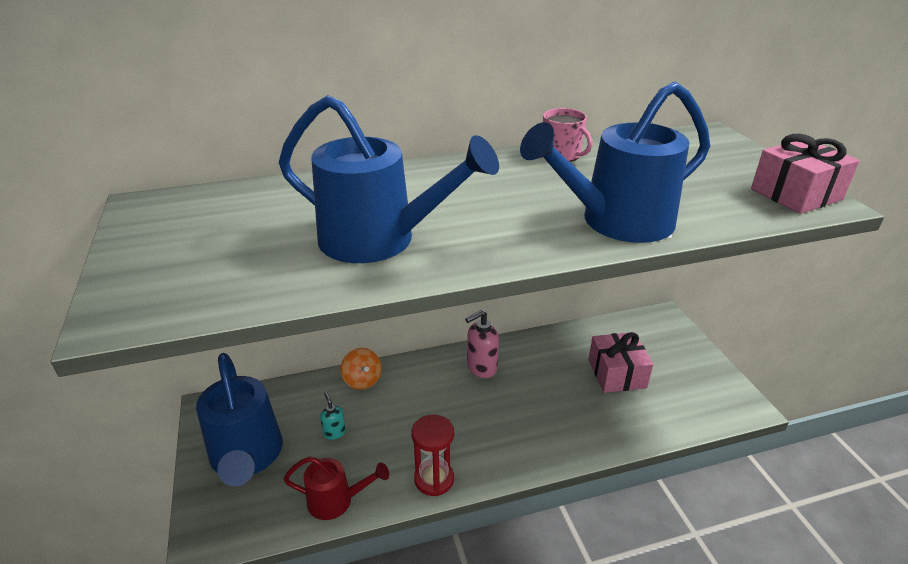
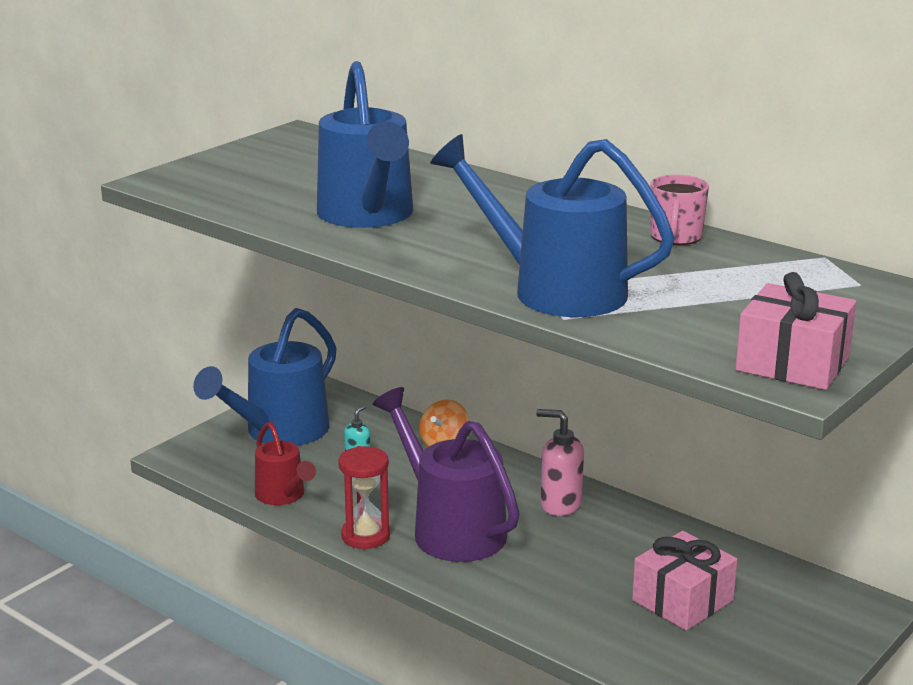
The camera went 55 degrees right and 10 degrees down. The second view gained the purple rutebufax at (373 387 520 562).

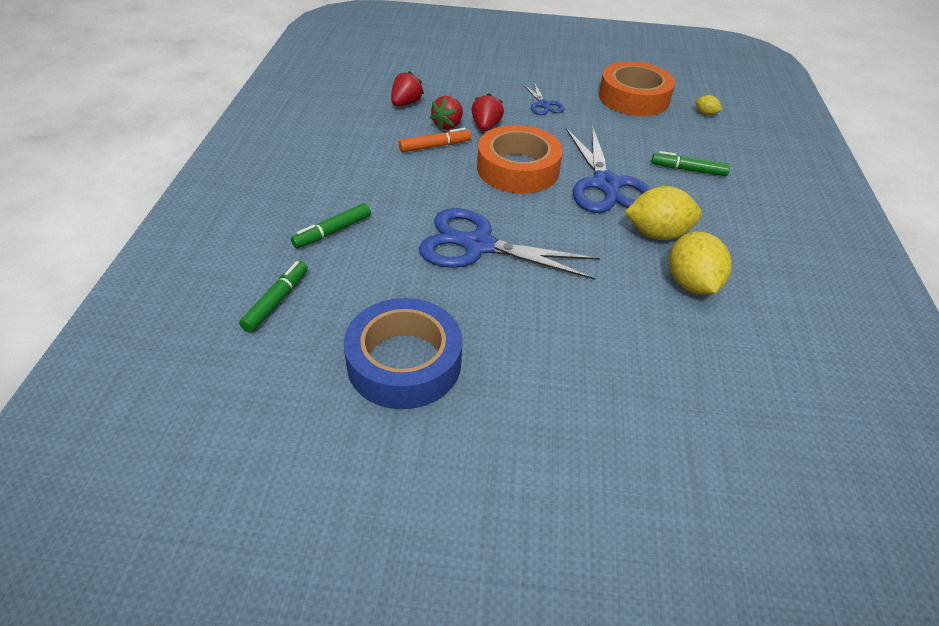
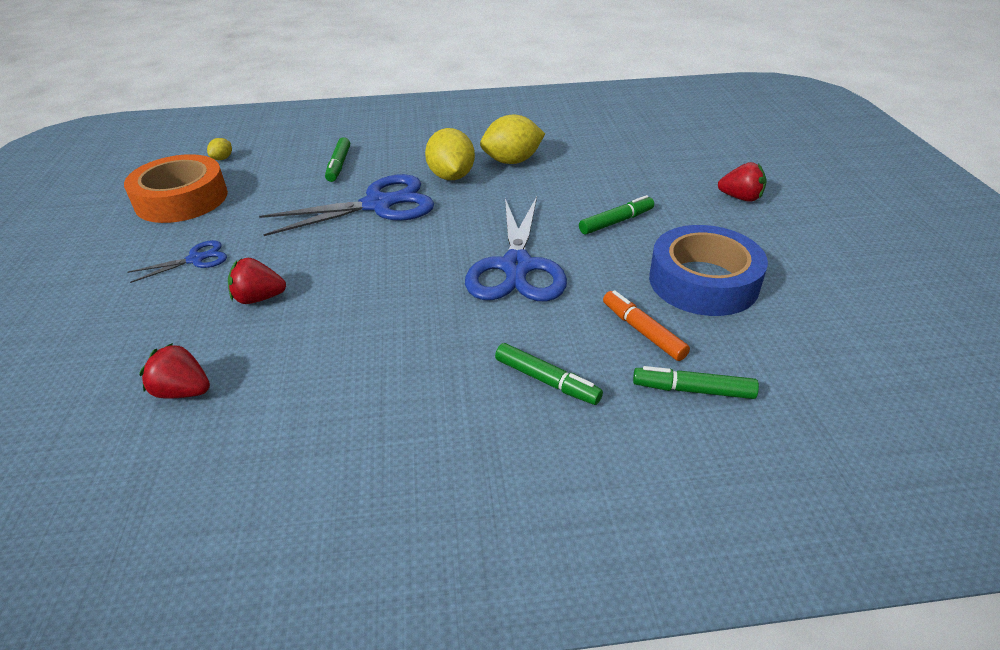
The camera went 100 degrees left and 5 degrees down. The second view lost the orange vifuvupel at (477 125 563 194). The second view gained the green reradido at (579 195 654 235). The orange reradido ended up elsewhere, having gone from (399 128 471 152) to (603 290 690 361). The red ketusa ended up elsewhere, having gone from (430 96 463 130) to (718 162 766 202).

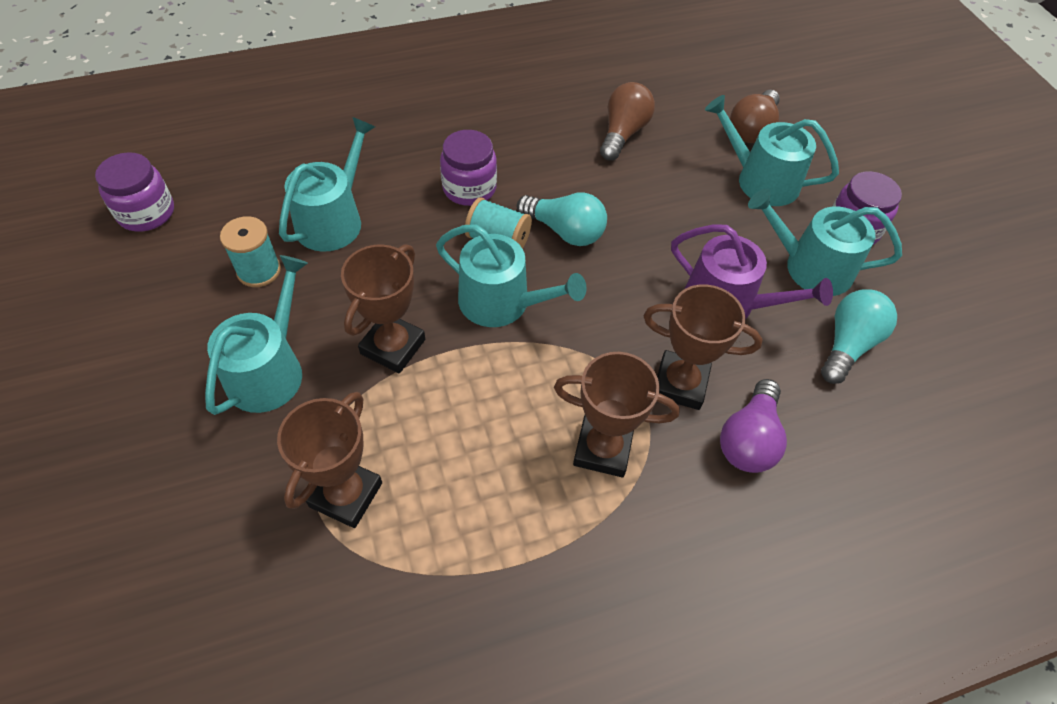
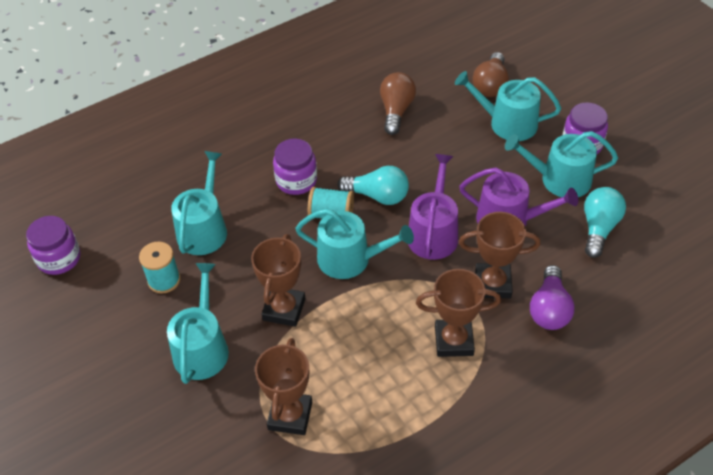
The camera went 10 degrees left and 5 degrees down. The second view gained the purple rutebufax at (408 154 458 260).

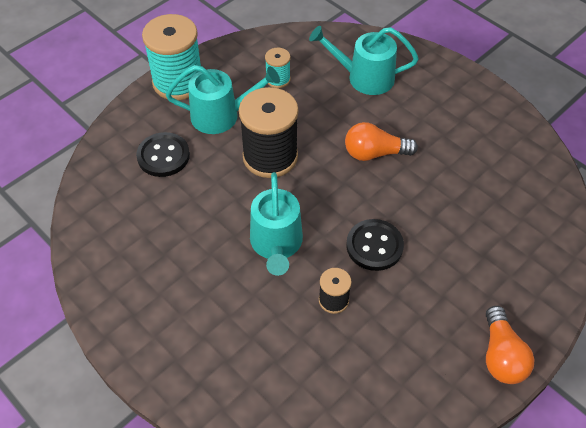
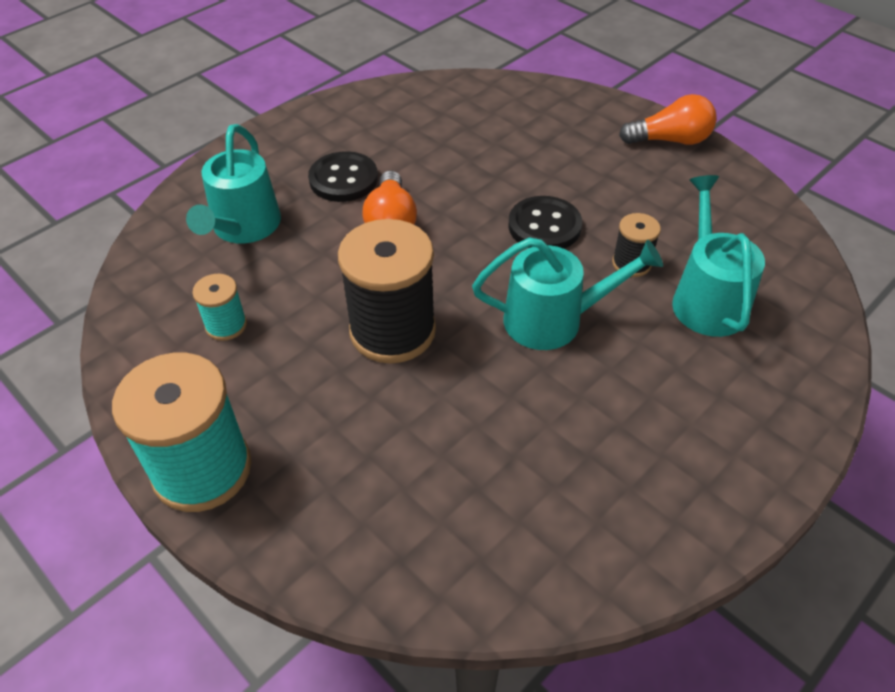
The camera went 90 degrees left and 5 degrees down. The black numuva ended up elsewhere, having gone from (136 132 190 177) to (308 151 378 202). The turquoise rutebufax ended up elsewhere, having gone from (166 65 280 134) to (672 175 765 337).

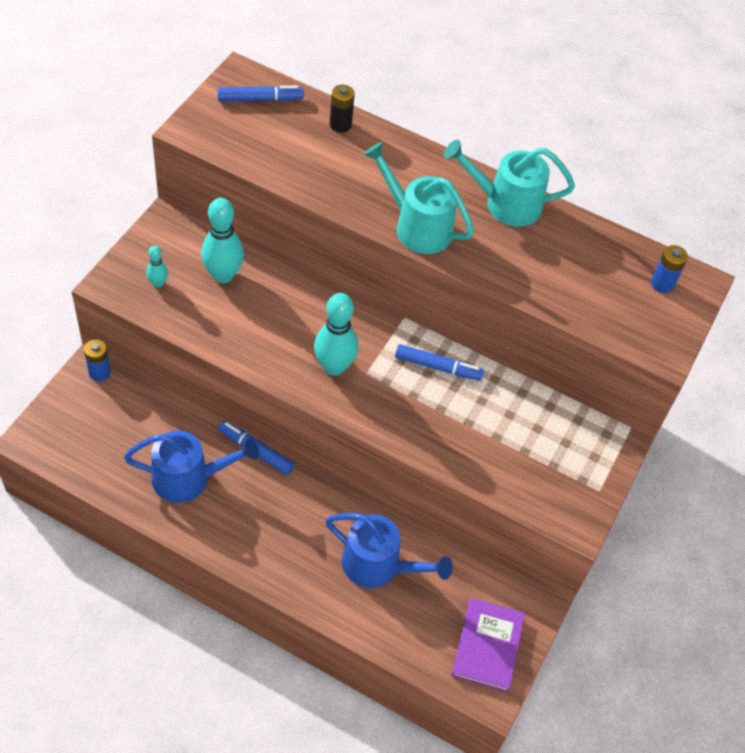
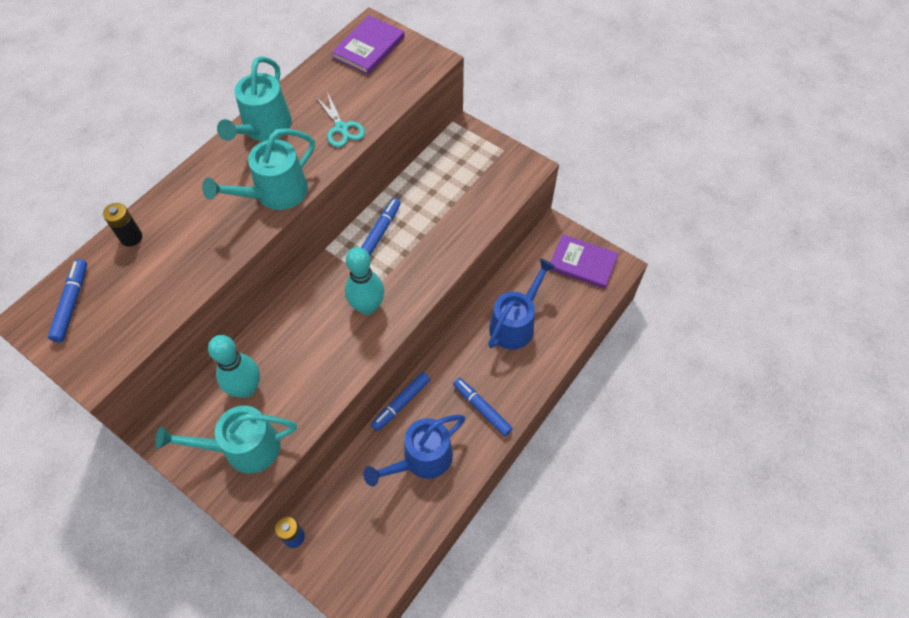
The camera went 75 degrees left and 5 degrees up. The second view gained the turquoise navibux at (315 92 365 147). The second view gained the blue reradido at (453 378 513 436). Where the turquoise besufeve stood at (146 246 168 288), the turquoise rutebufax came to stand at (155 406 297 474). Where the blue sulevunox stood at (651 245 688 293), the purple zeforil came to stand at (332 15 405 75). The blue rutebufax at (124 430 259 503) ended up facing another way, 135 degrees counterclockwise from before.

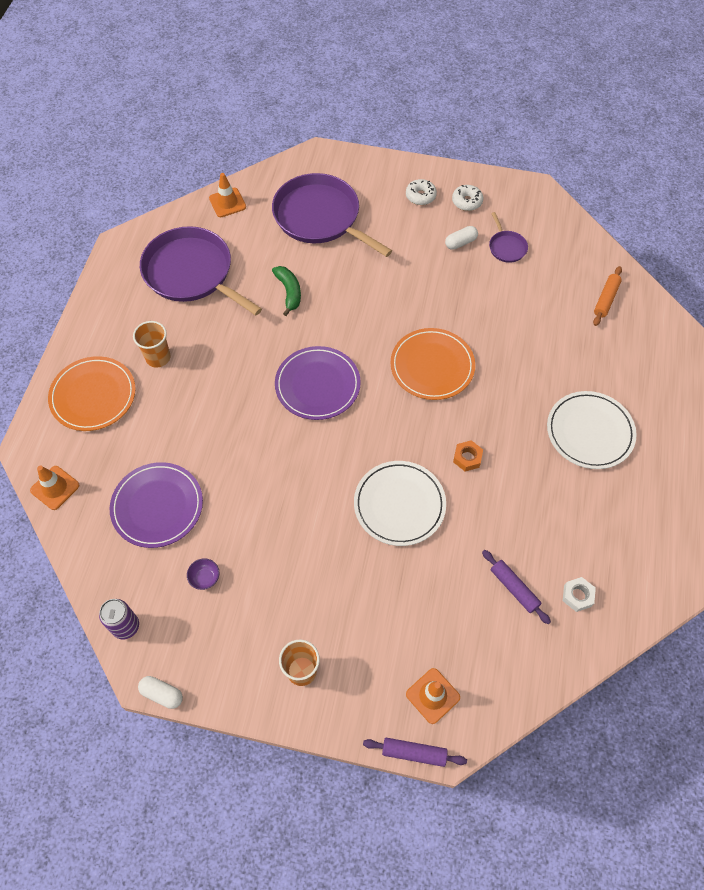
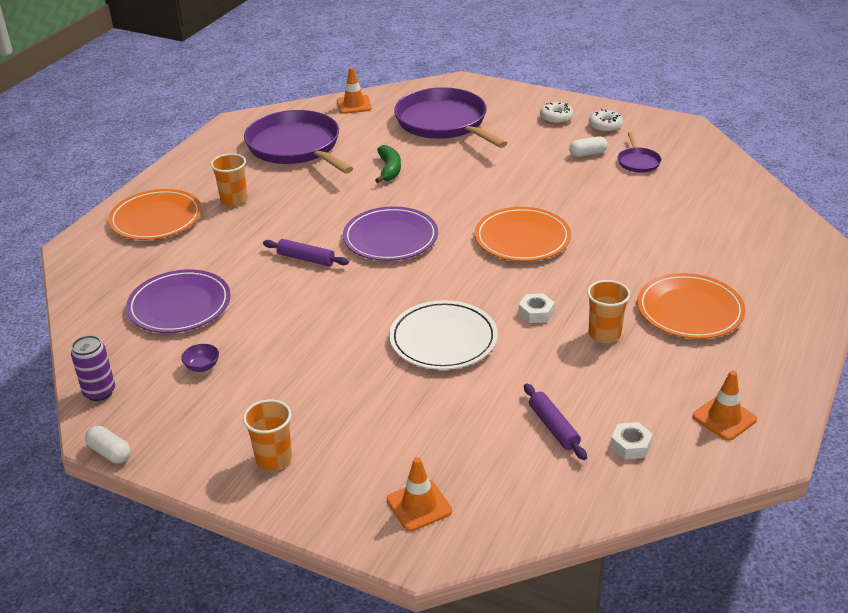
The camera went 15 degrees right and 25 degrees down. The second view lost the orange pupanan at (593 266 622 326). The second view gained the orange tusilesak at (587 280 630 343). The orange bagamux ended up elsewhere, having gone from (30 466 79 510) to (692 371 757 441). The purple pupanan ended up elsewhere, having gone from (363 738 467 767) to (263 239 349 266). What was the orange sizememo at (453 440 483 472) turned into the white sizememo at (518 293 555 323). What was the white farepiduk at (547 391 637 469) turned into the orange farepiduk at (637 273 746 339).

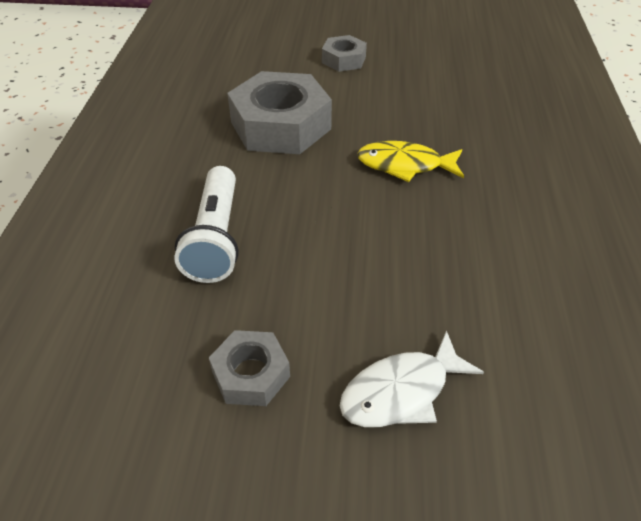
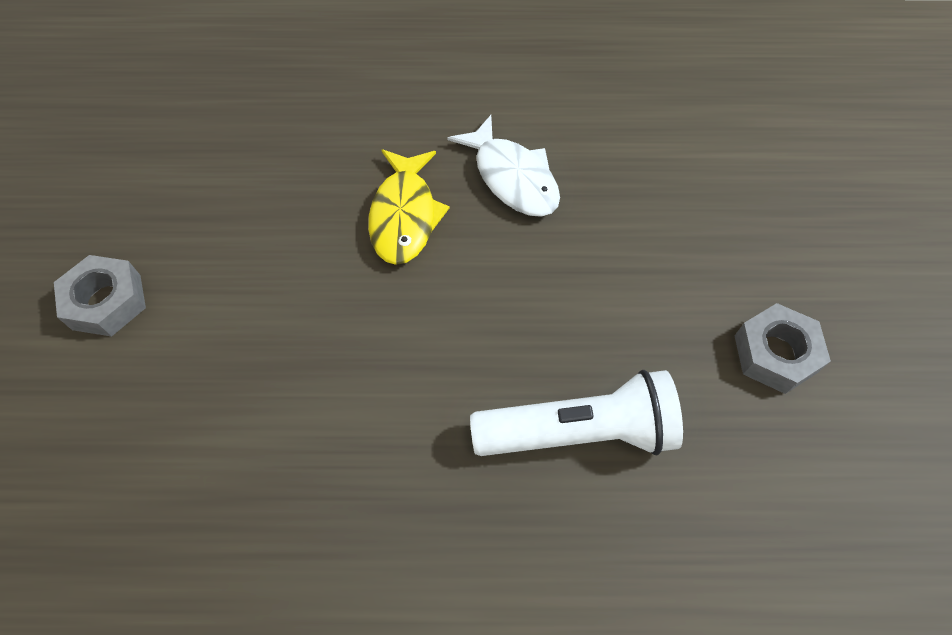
The camera went 95 degrees left and 15 degrees up. The second view lost the grey sizememo at (227 71 332 154). The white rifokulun ended up elsewhere, having gone from (340 330 484 427) to (447 115 560 217).

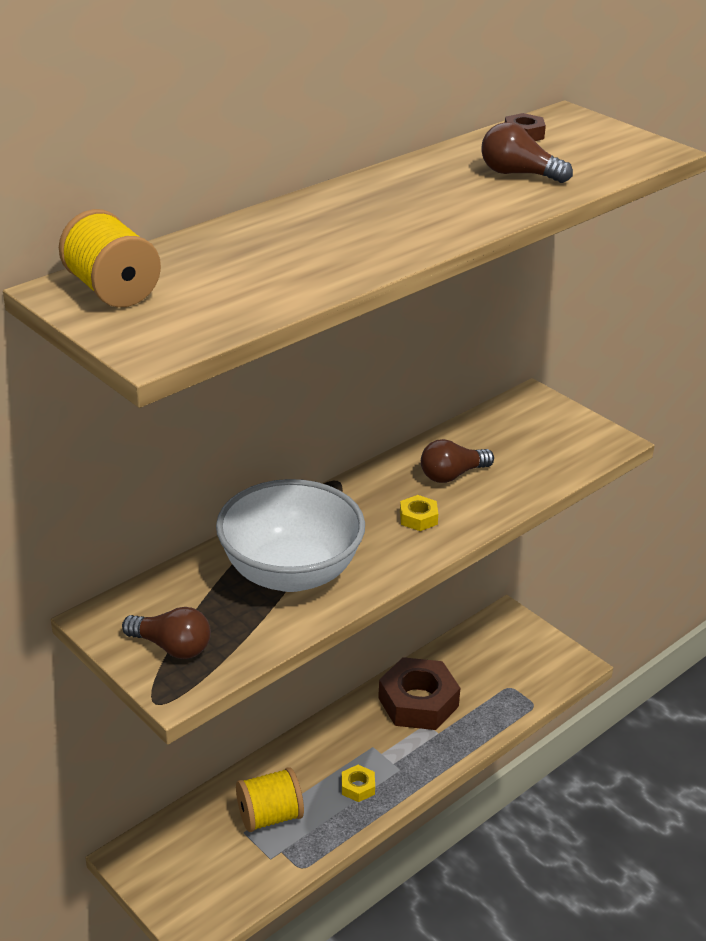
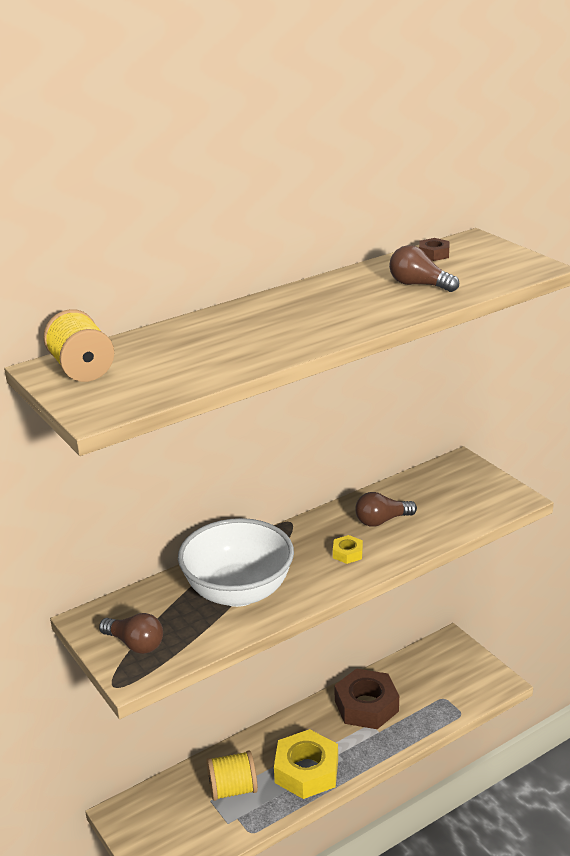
The camera went 10 degrees right and 5 degrees down. The size of the yellow sizememo at (342 765 375 802) changed by a factor of 2.28.

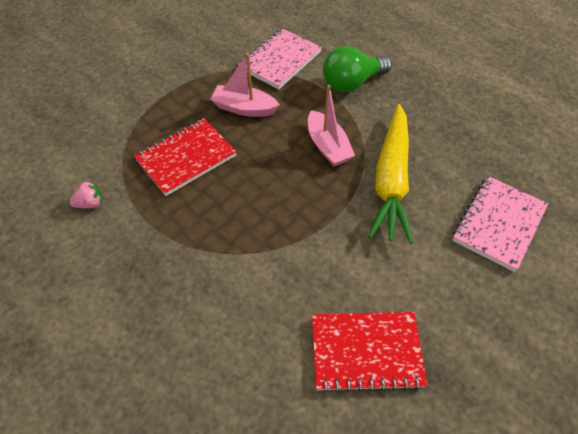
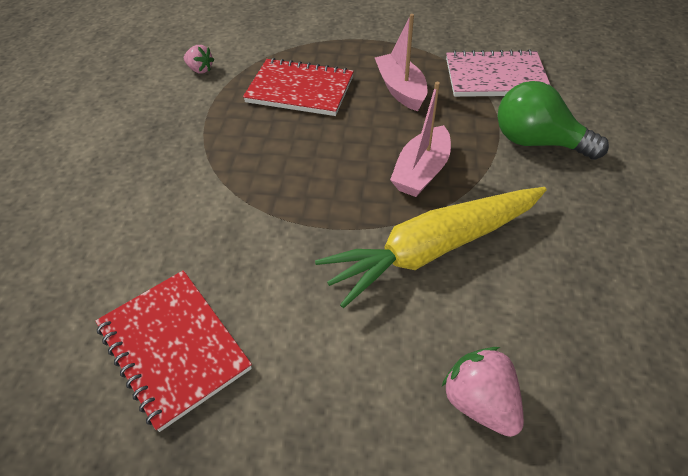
The camera went 55 degrees right and 5 degrees down. Where the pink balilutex stood at (452 176 548 272), the pink ketusa came to stand at (442 347 524 437).

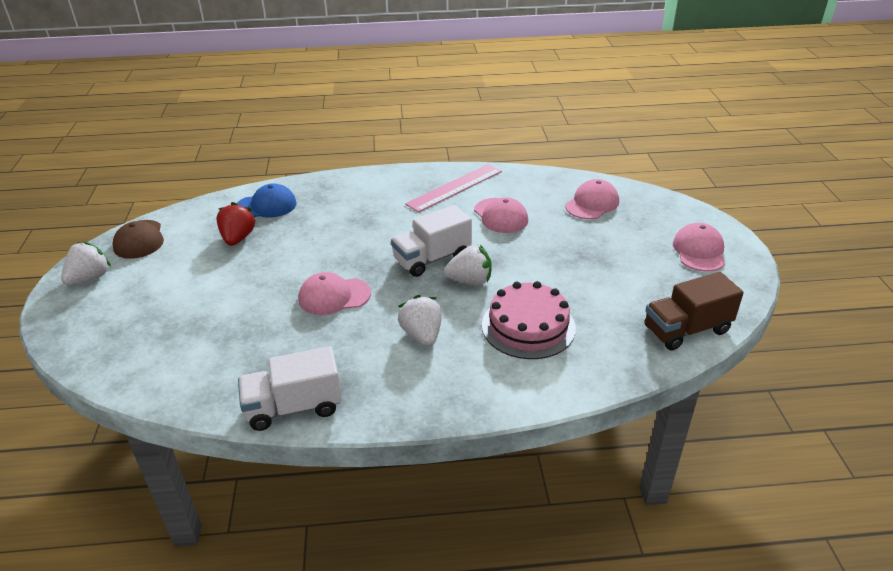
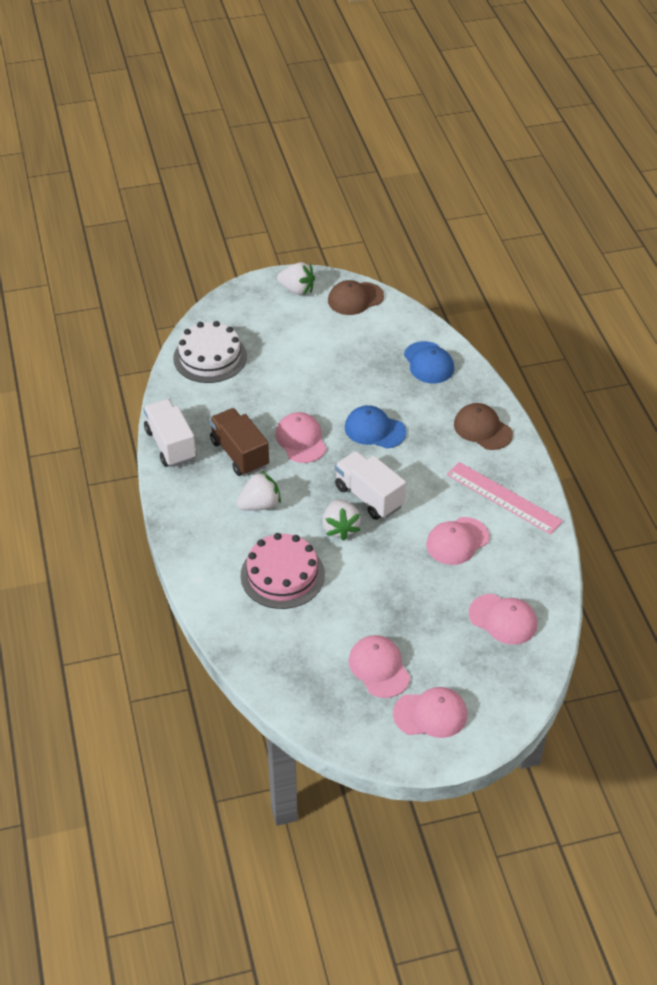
The camera went 80 degrees right and 10 degrees up. The second view lost the red ketusa at (216 202 256 246). The second view gained the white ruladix at (173 321 247 383). The second view gained the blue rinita at (345 405 406 449). The second view gained the pink rinita at (349 635 410 698). The second view gained the brown rinita at (454 403 513 450). The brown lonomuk ended up elsewhere, having gone from (645 272 744 350) to (209 408 269 476).

